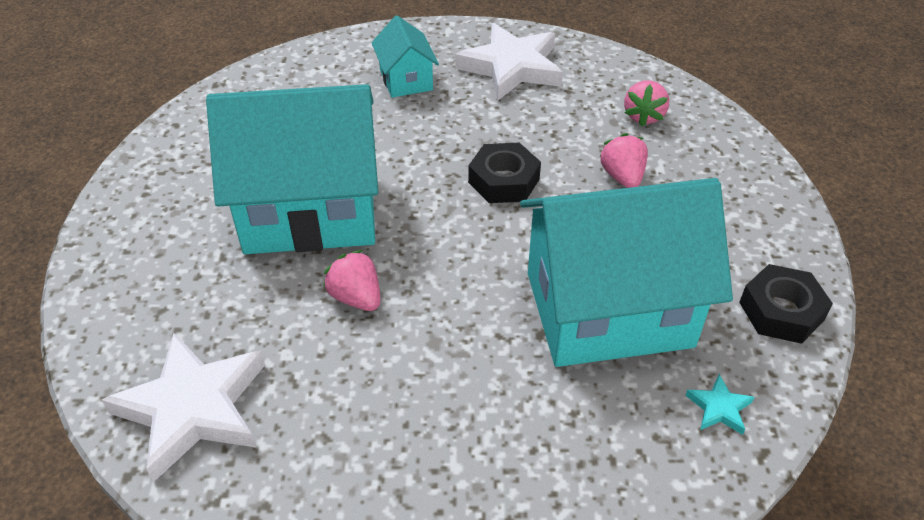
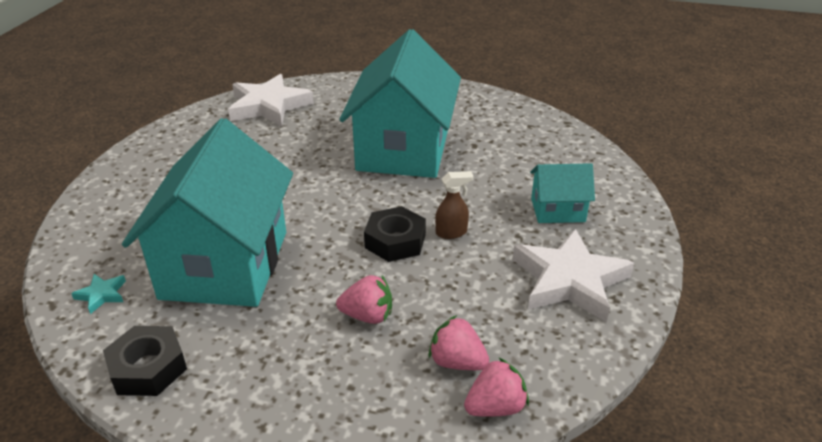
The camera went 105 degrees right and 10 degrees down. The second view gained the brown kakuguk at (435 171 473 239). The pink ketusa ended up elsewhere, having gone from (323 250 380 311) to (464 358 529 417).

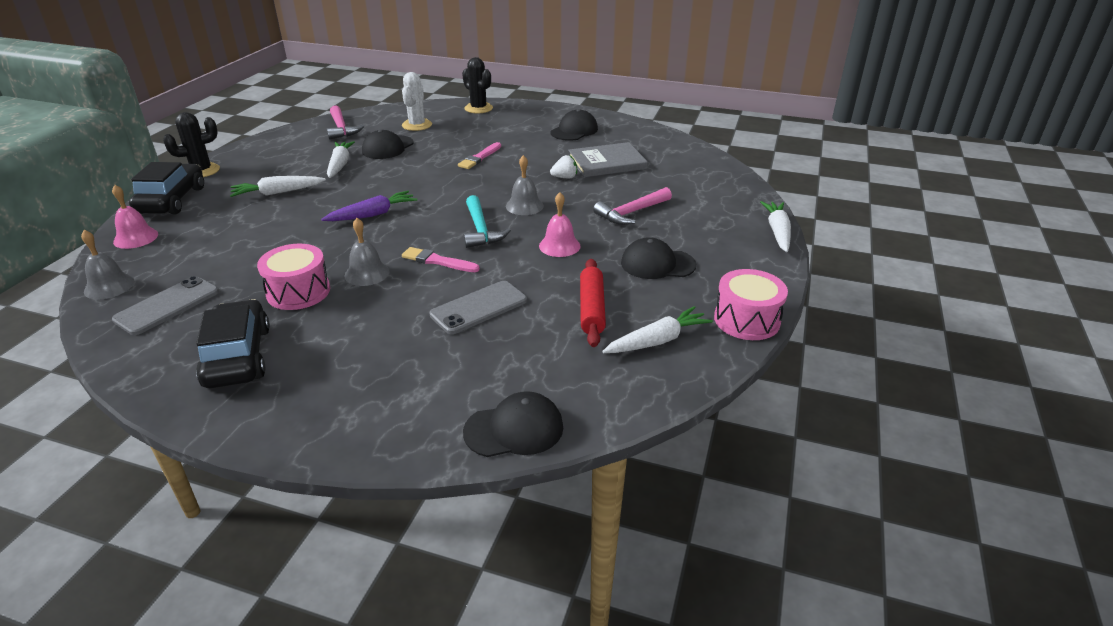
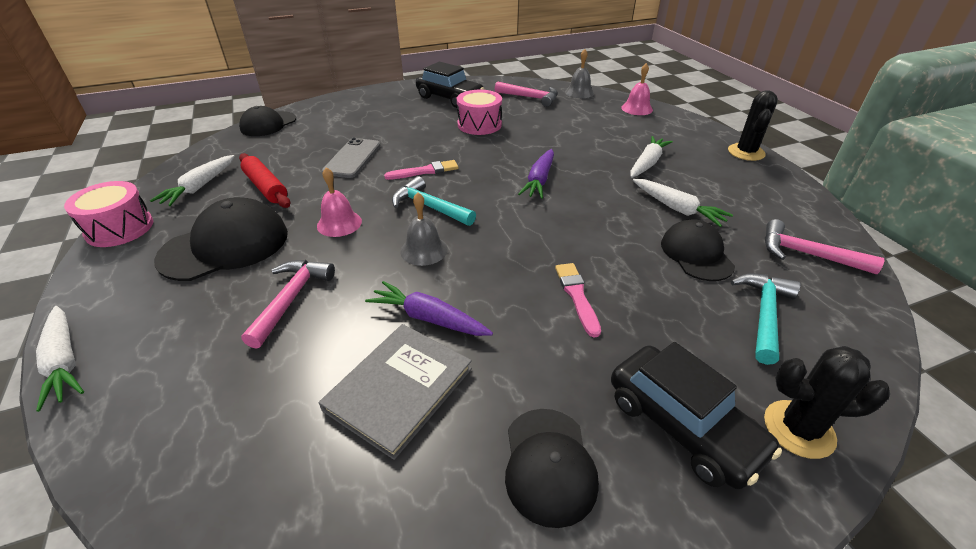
The camera went 140 degrees right and 5 degrees up. The second view lost the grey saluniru at (345 218 390 286). The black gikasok ended up elsewhere, having gone from (129 162 204 214) to (611 342 782 490). Where the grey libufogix stood at (112 276 219 335), the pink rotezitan came to stand at (495 81 558 107). Where the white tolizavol stood at (402 72 432 131), the turquoise rotezitan came to stand at (731 273 800 365). Where the white ketusa stood at (550 155 577 178), the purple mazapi came to stand at (365 281 493 336). The size of the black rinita at (621 237 696 279) changed by a factor of 1.53.

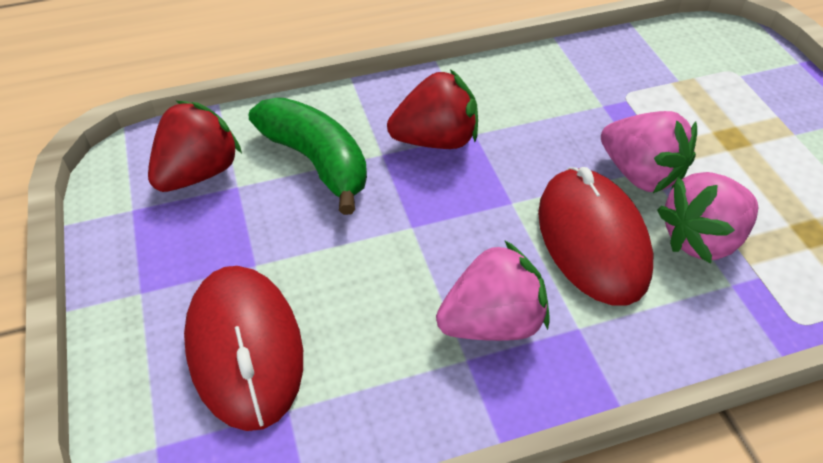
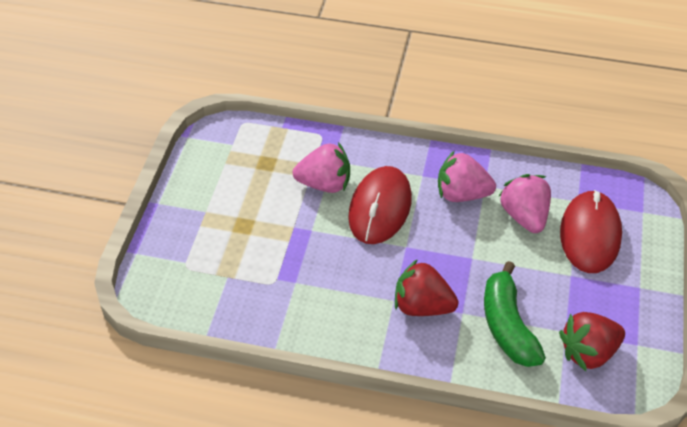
The camera went 150 degrees left and 0 degrees up. The pink ketusa ended up elsewhere, having gone from (601 111 697 193) to (498 174 551 233).

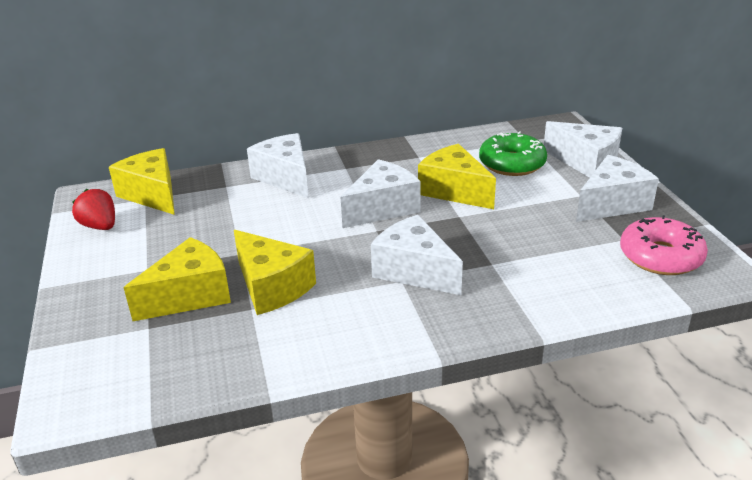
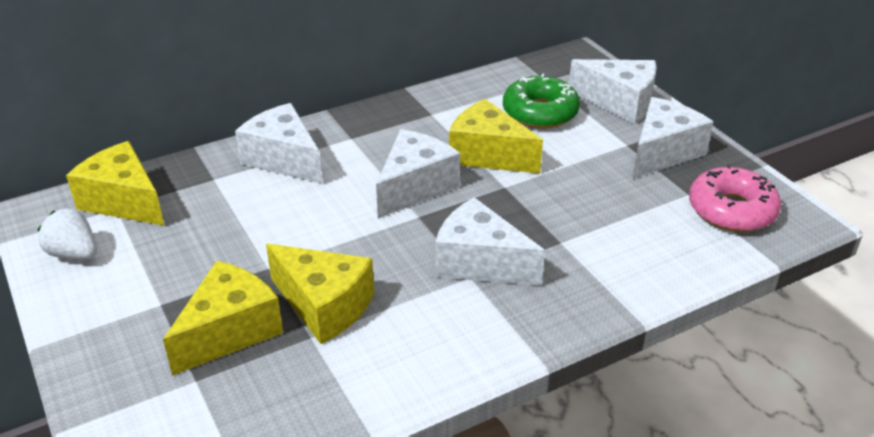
The camera went 15 degrees left and 5 degrees up. What was the red ketusa at (72 189 115 230) turned into the white ketusa at (38 208 97 259).

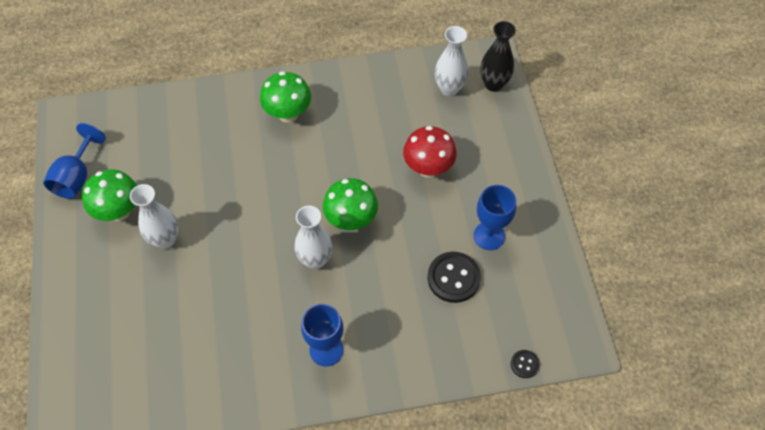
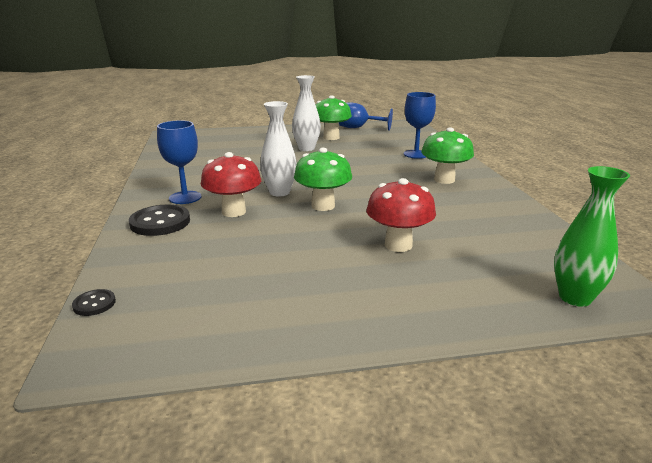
The camera went 90 degrees right and 35 degrees down. The second view lost the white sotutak at (435 26 468 96). The second view gained the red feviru at (201 152 261 217). The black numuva ended up elsewhere, having gone from (427 252 481 303) to (129 205 190 236). The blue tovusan ended up elsewhere, having gone from (473 185 516 250) to (404 92 436 159). What was the black sotutak at (480 21 516 92) turned into the green sotutak at (554 166 630 307).

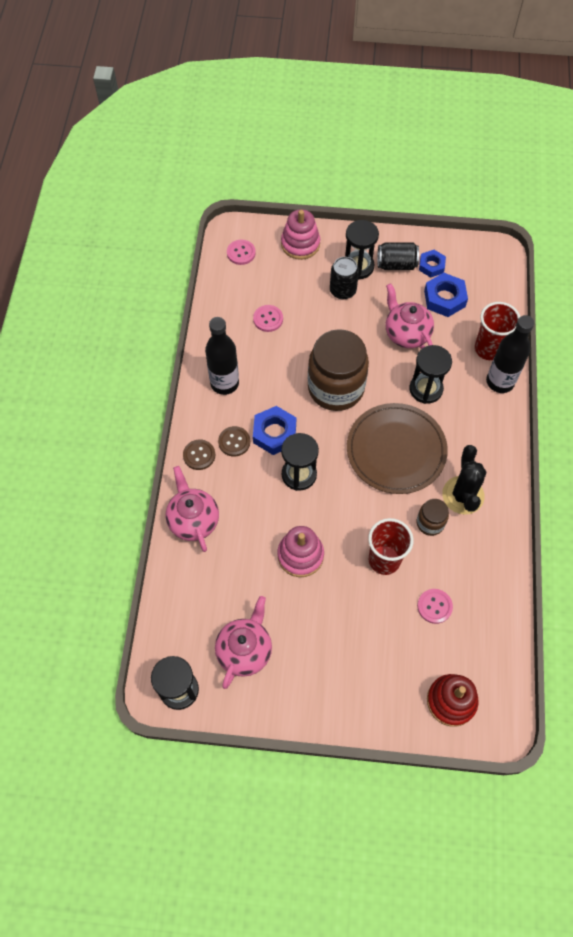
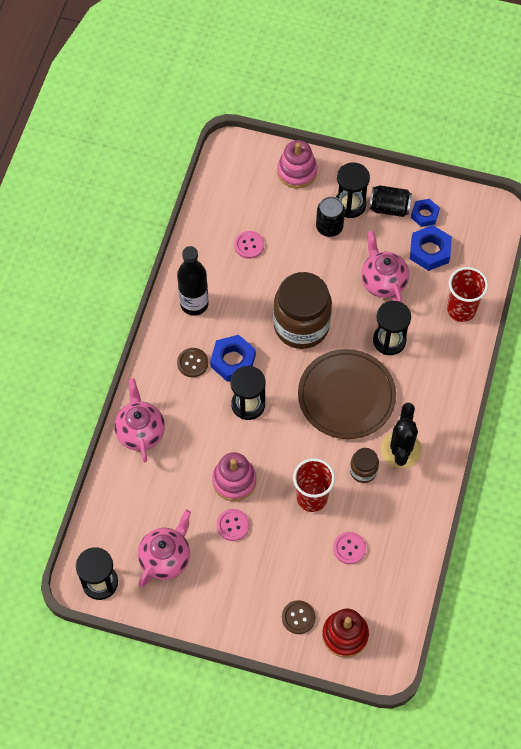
The camera went 10 degrees right and 0 degrees up. The second view lost the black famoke at (486 315 534 393). The brown numuva ended up elsewhere, having gone from (183 439 215 470) to (282 600 315 634). The pink numuva ended up elsewhere, having gone from (227 240 256 265) to (217 509 249 541).

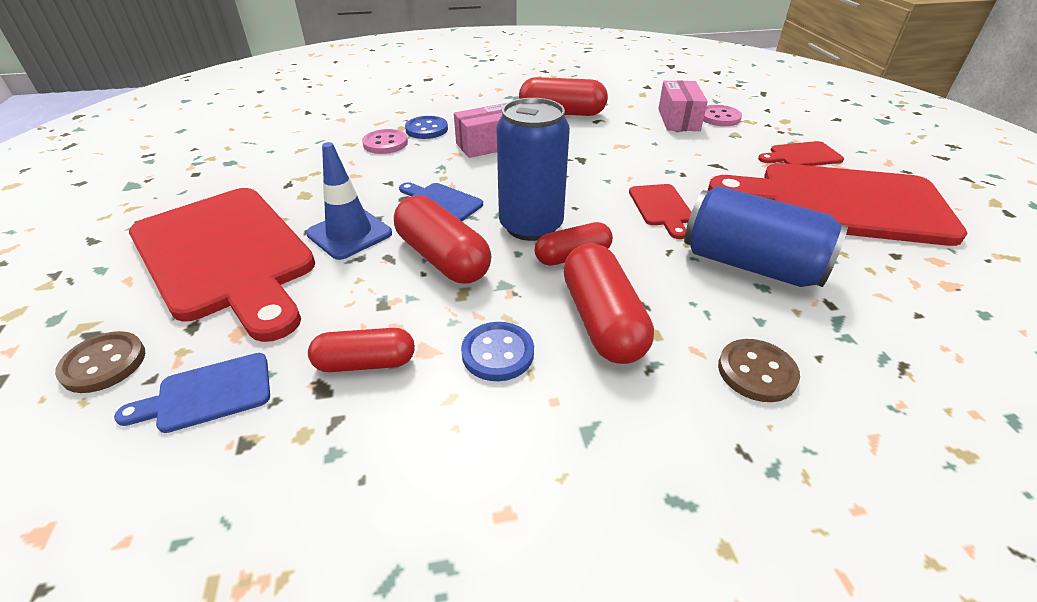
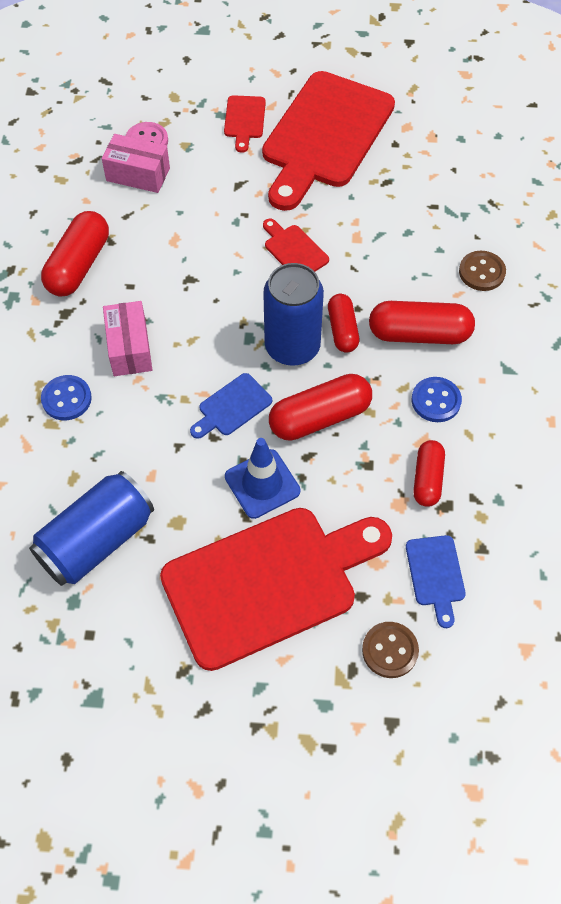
The camera went 75 degrees left and 20 degrees up. The second view lost the pink numuva at (362 129 408 154). The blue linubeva ended up elsewhere, having gone from (684 186 848 287) to (29 471 154 586). The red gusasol at (629 184 691 239) ended up facing another way, 135 degrees counterclockwise from before.

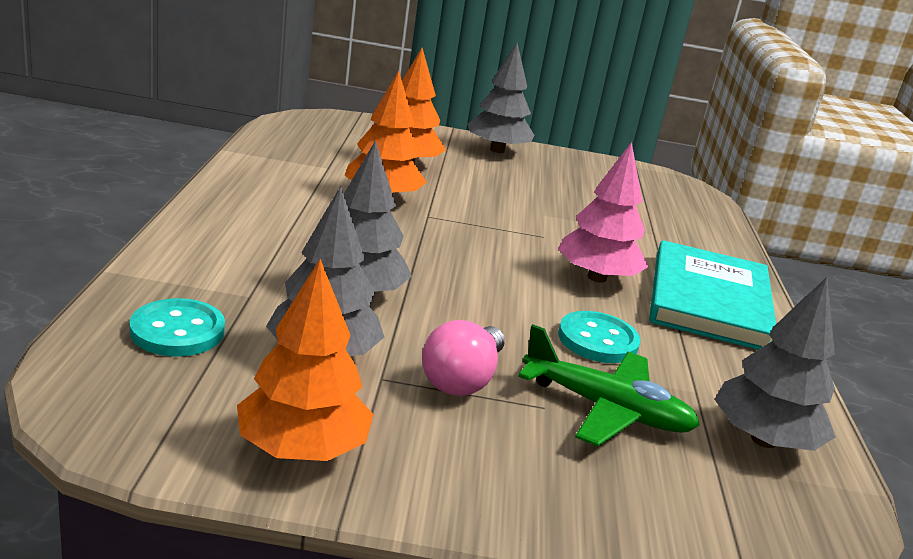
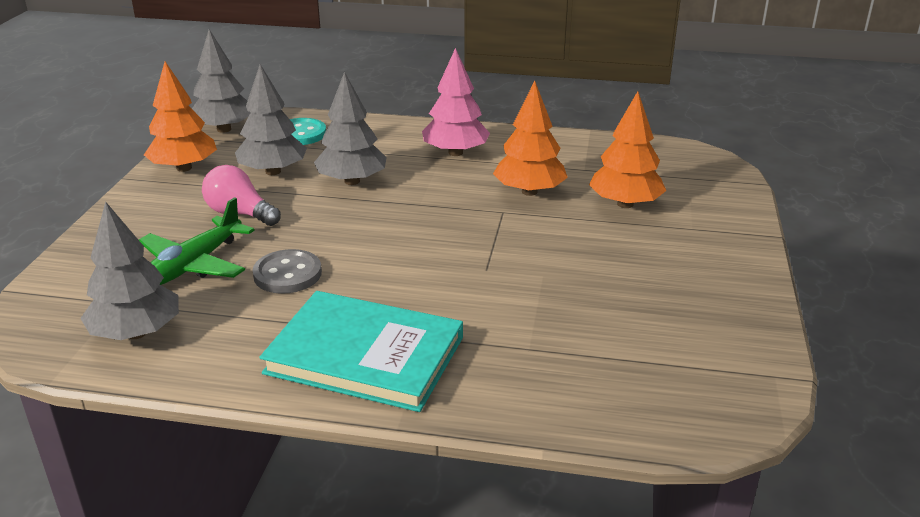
The camera went 100 degrees right and 5 degrees up. The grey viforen ended up elsewhere, having gone from (467 43 535 153) to (192 29 251 133). The pink viforen ended up elsewhere, having gone from (558 142 648 283) to (422 48 490 156). What was the turquoise numuva at (558 311 641 363) turned into the grey numuva at (253 249 322 294).

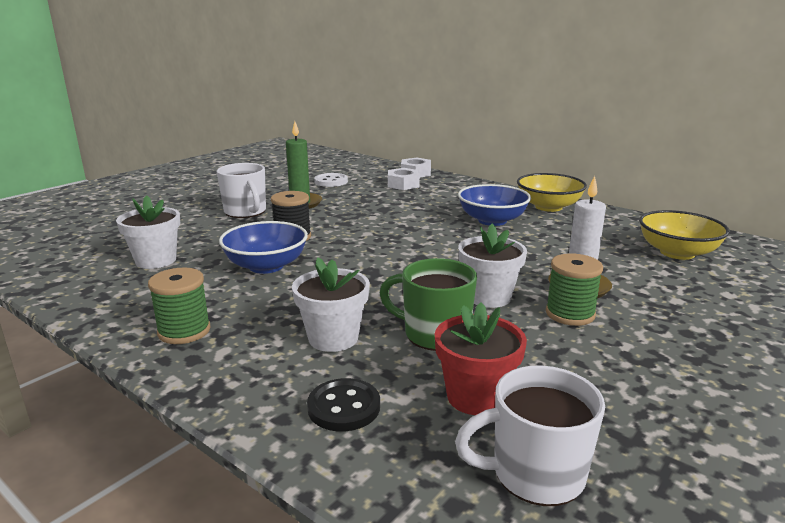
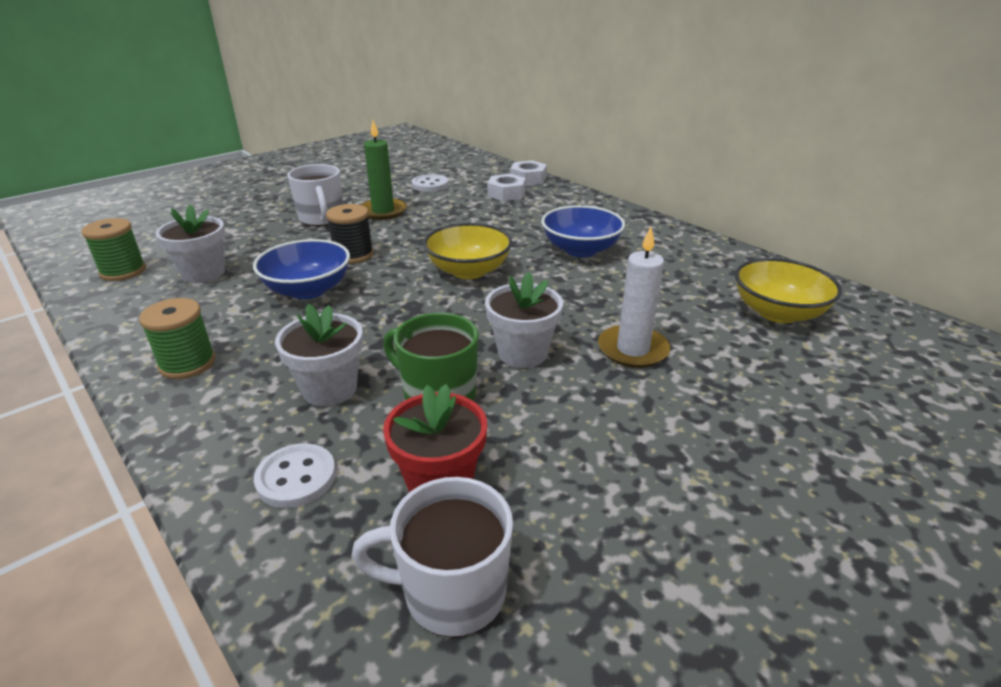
The camera went 10 degrees right and 10 degrees up. The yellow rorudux ended up elsewhere, having gone from (517 173 587 212) to (423 223 512 279). The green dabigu ended up elsewhere, having gone from (546 253 603 326) to (82 218 146 281). What was the black numuva at (307 378 380 431) turned into the white numuva at (254 443 336 508).

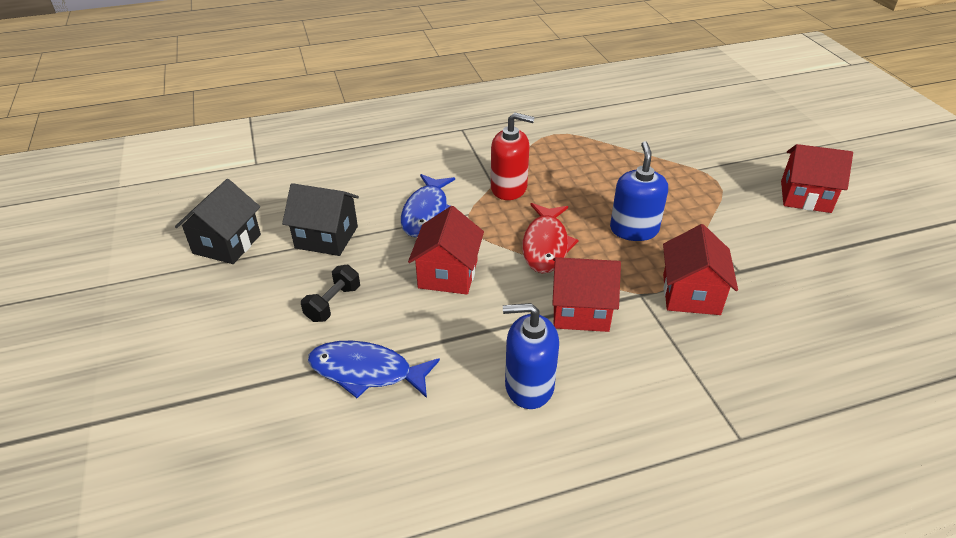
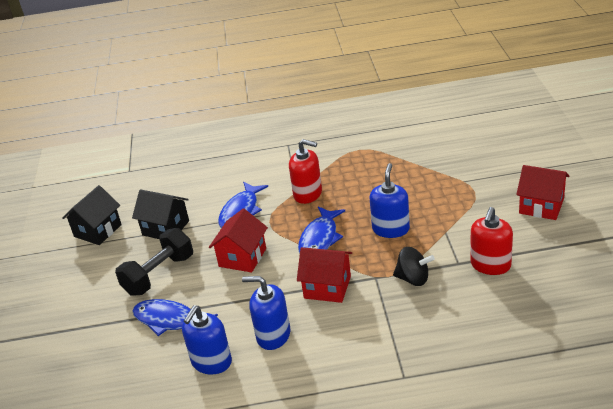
The camera went 15 degrees right and 5 degrees down. The second view gained the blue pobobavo at (182 305 232 375). The second view gained the red pobobavo at (470 207 513 275). Where the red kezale stood at (663 224 738 315), the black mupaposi came to stand at (393 247 435 286). What was the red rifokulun at (522 203 579 274) turned into the blue rifokulun at (298 206 345 254). The size of the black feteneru at (301 265 360 322) changed by a factor of 1.74.

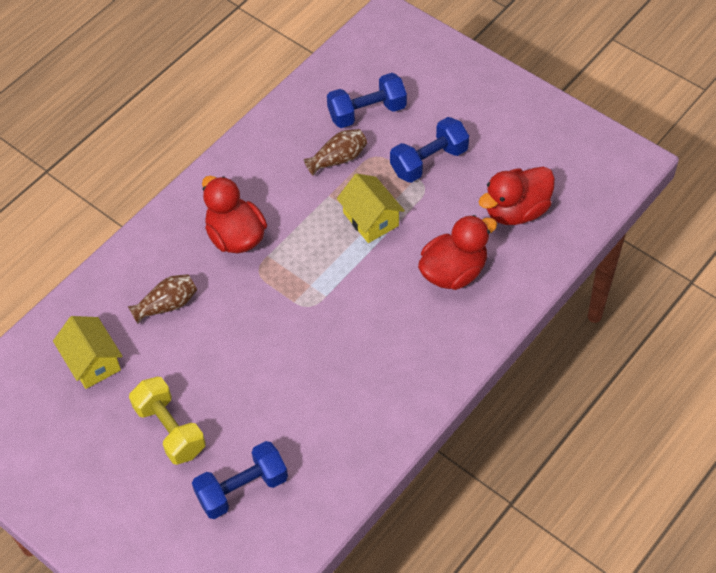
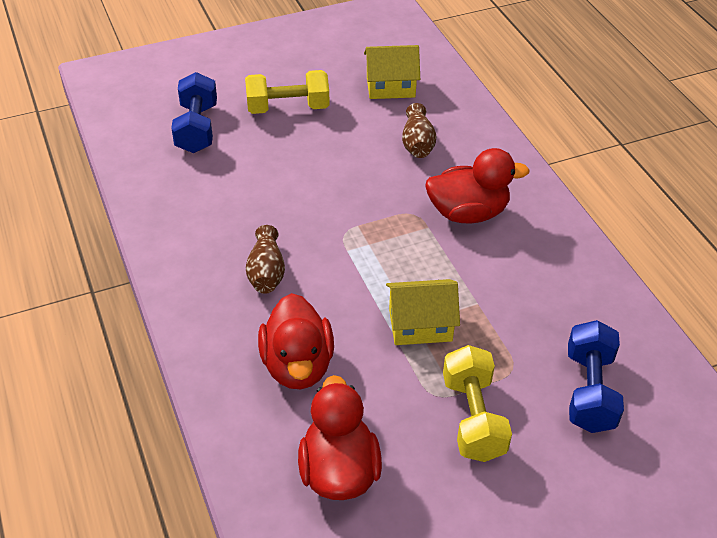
The camera went 115 degrees right and 10 degrees down. The brown sotutak ended up elsewhere, having gone from (304 129 367 176) to (246 225 285 294). What was the blue feteneru at (390 117 469 183) turned into the yellow feteneru at (443 345 512 462).

